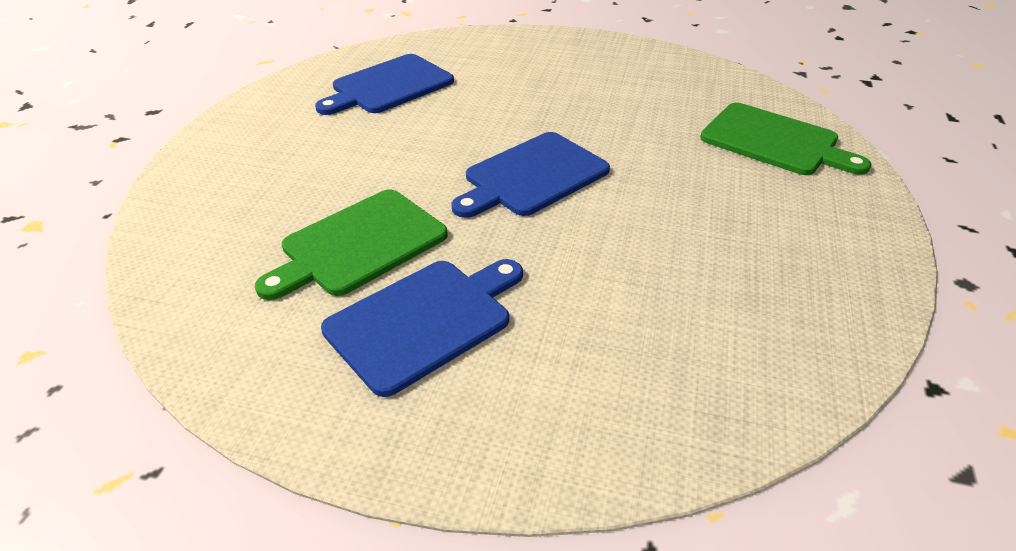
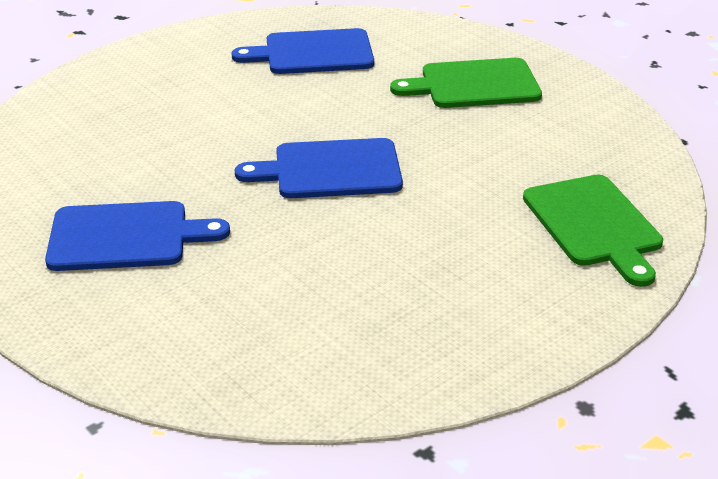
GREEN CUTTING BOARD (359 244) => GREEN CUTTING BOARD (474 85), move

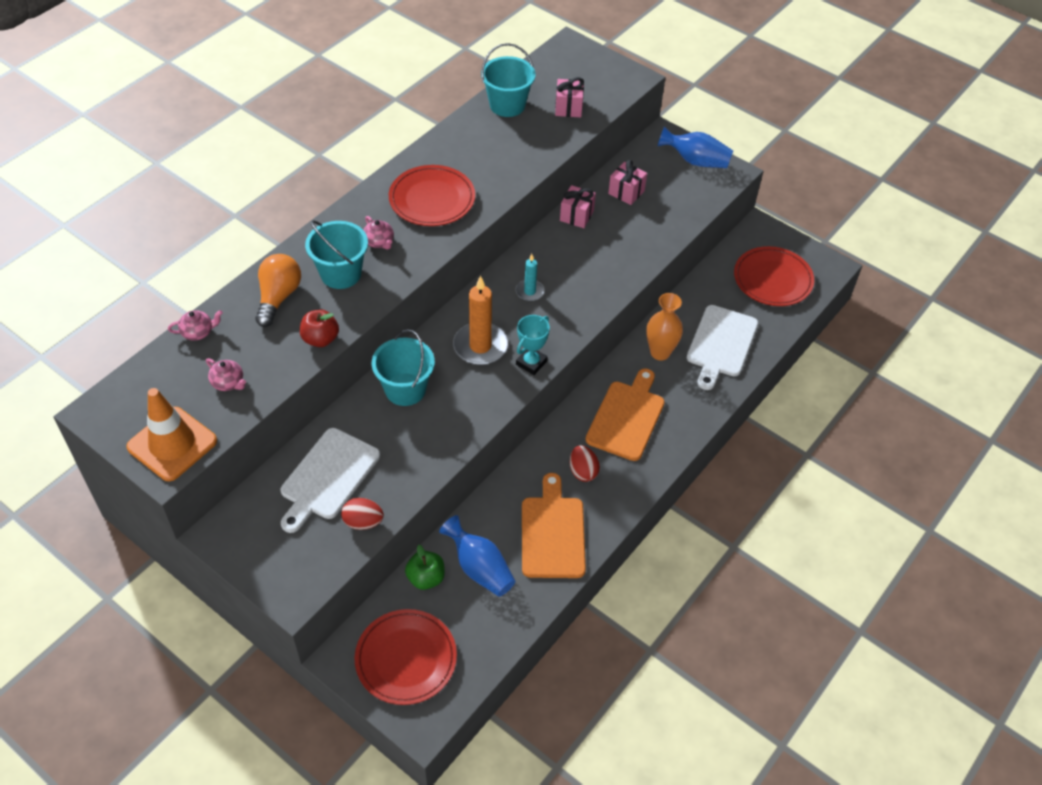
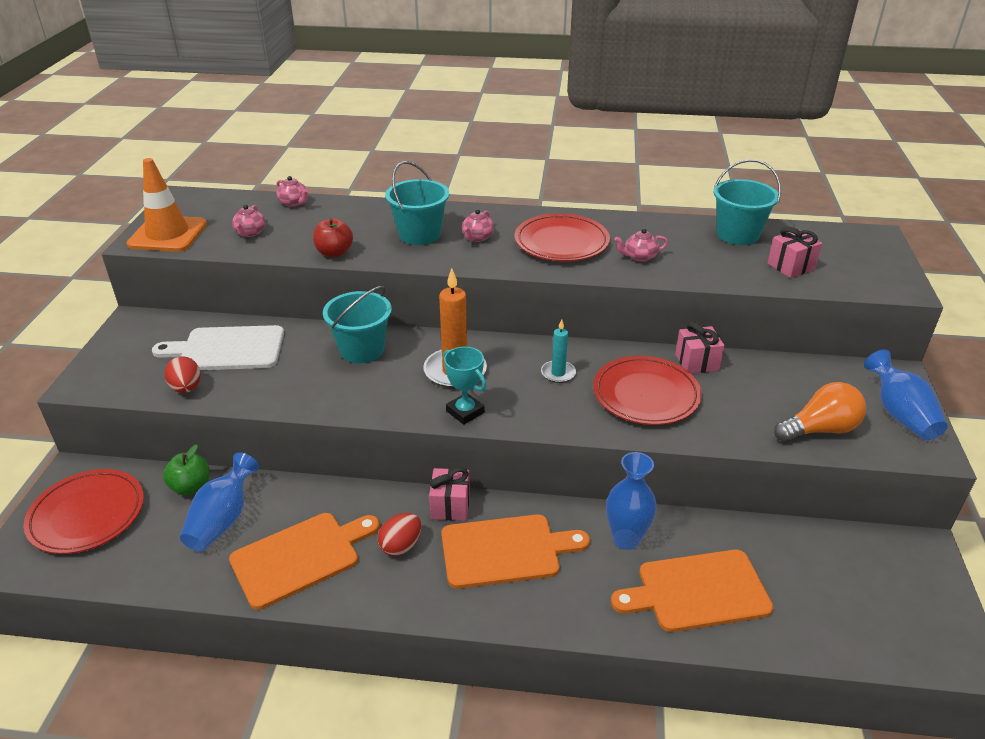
nothing => PINK TEAPOT (639 257)
ORANGE LIGHT BULB (278 297) => ORANGE LIGHT BULB (819 429), move
PINK GIFT (626 192) => PINK GIFT (450 506), move
RED PLATE (772 279) => RED PLATE (646 394), move
ORANGE VASE (660 352) => BLUE VASE (626 539)
WHITE CUTTING BOARD (721 344) => ORANGE CUTTING BOARD (698 591)
TURQUOISE TROPHY (531 363) => TURQUOISE TROPHY (465 412), 45 degrees clockwise

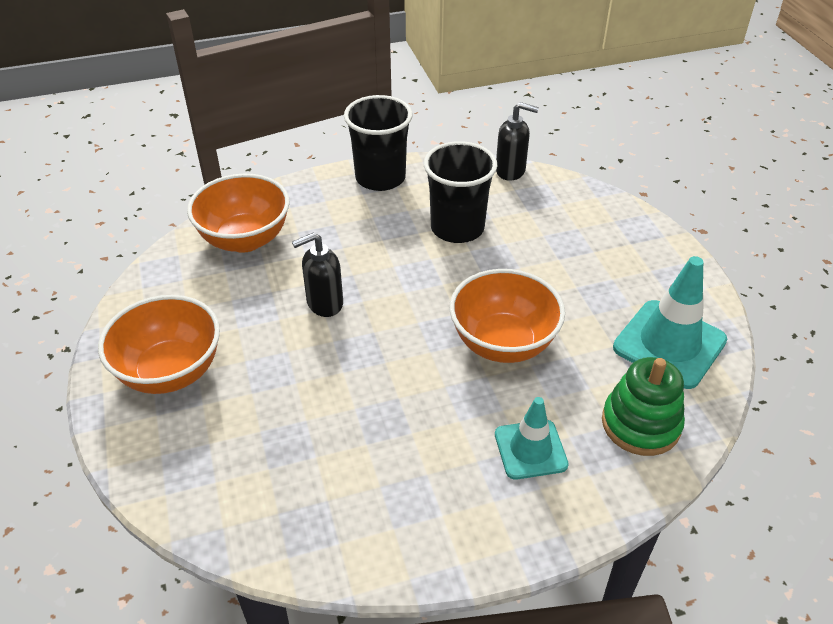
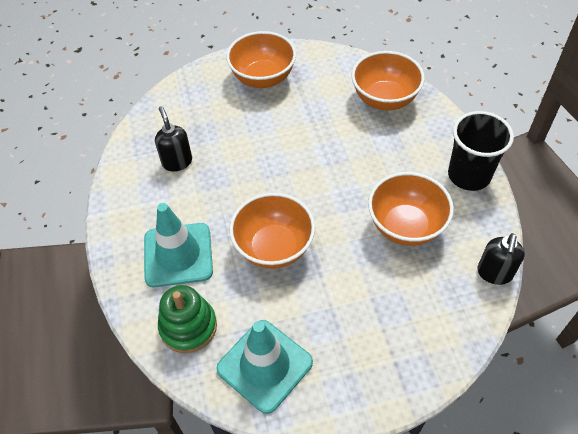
BLACK SOAP DISPENSER (324 303) => BLACK SOAP DISPENSER (177 162), move
BLACK CUP (457 228) => ORANGE BOWL (405 226)
TURQUOISE TRAFFIC CONE (530 449) => TURQUOISE TRAFFIC CONE (178 255), x1.59

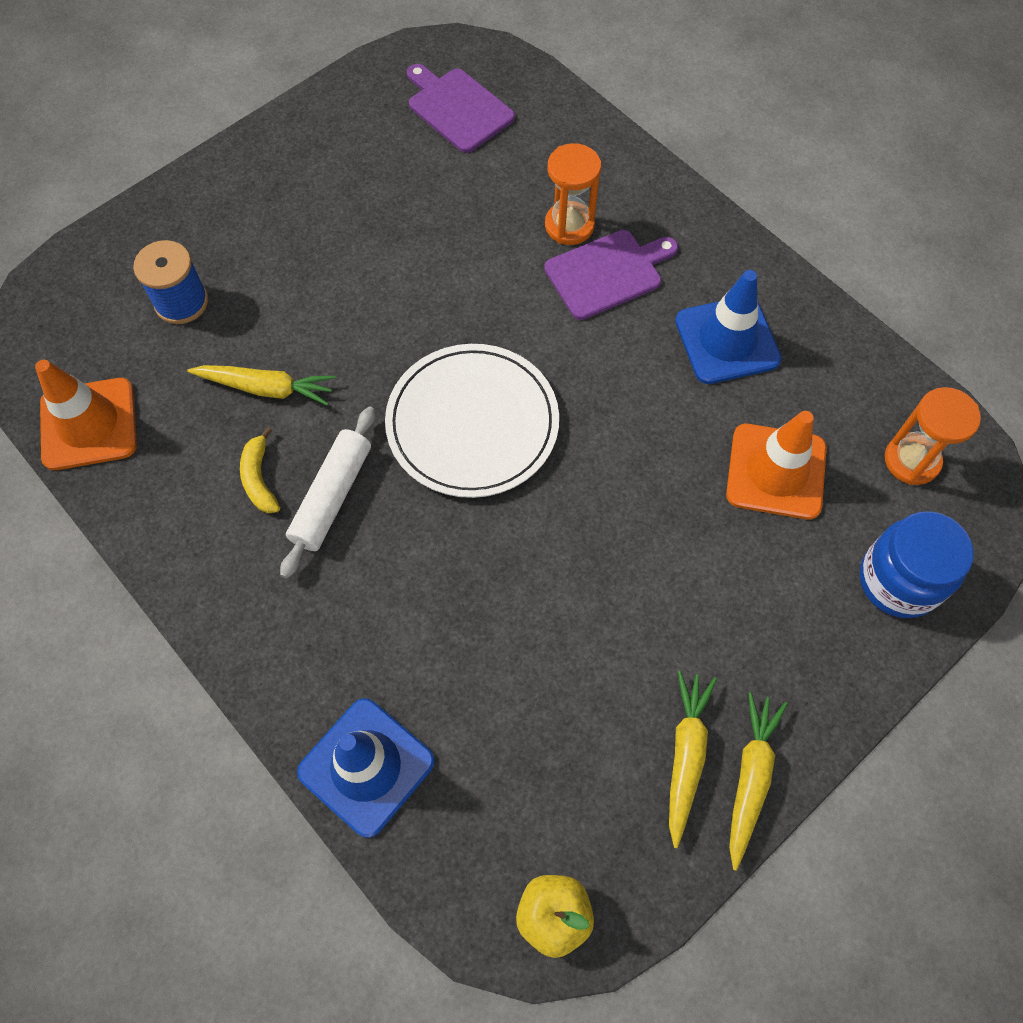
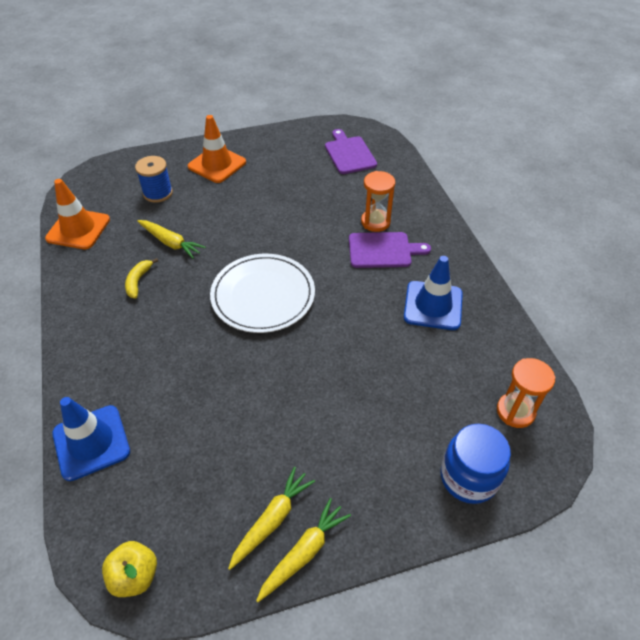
WHITE ROLLING PIN (332 497) => nothing
ORANGE TRAFFIC CONE (776 471) => ORANGE TRAFFIC CONE (217 164), move

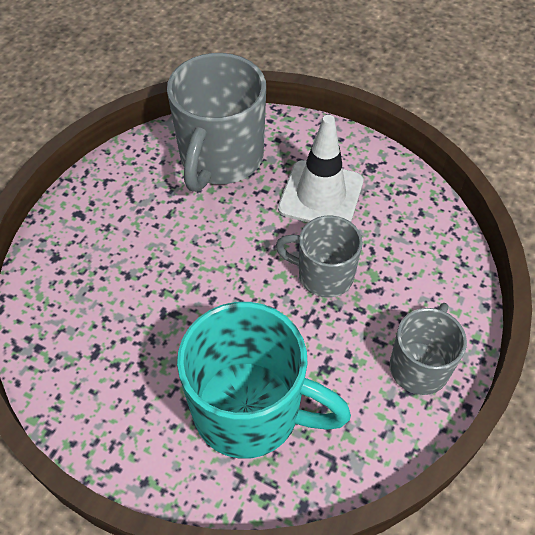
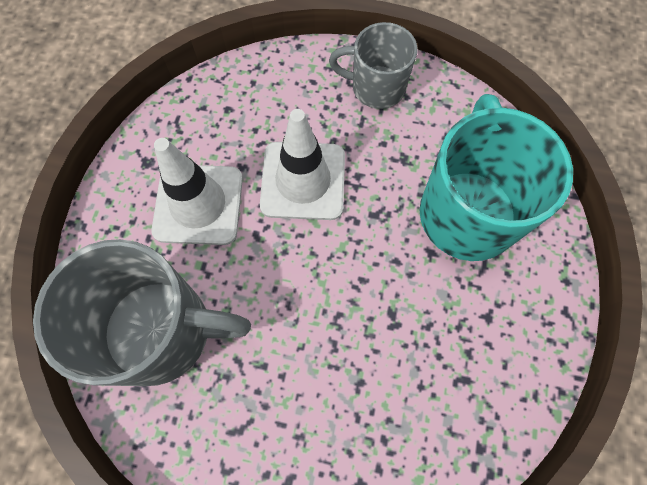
GREY MUG (323 275) => WHITE TRAFFIC CONE (303 181)

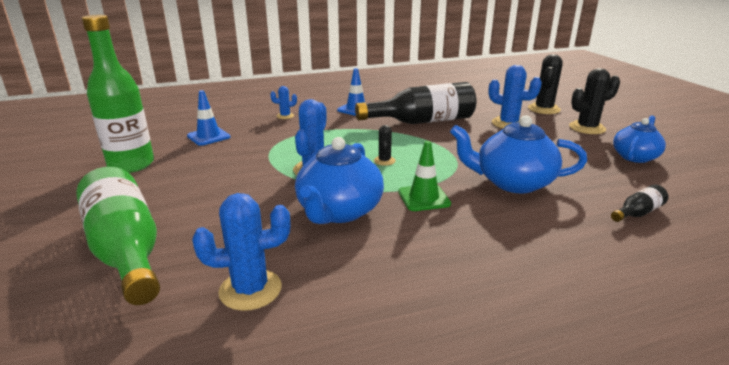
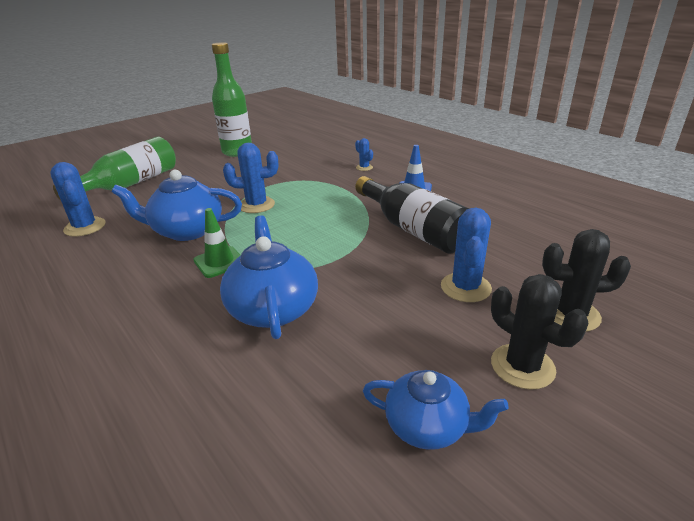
BLUE TRAFFIC CONE (208 136) => nothing
BLACK CACTUS (384 161) => nothing
BLACK BOTTLE (637 213) => nothing

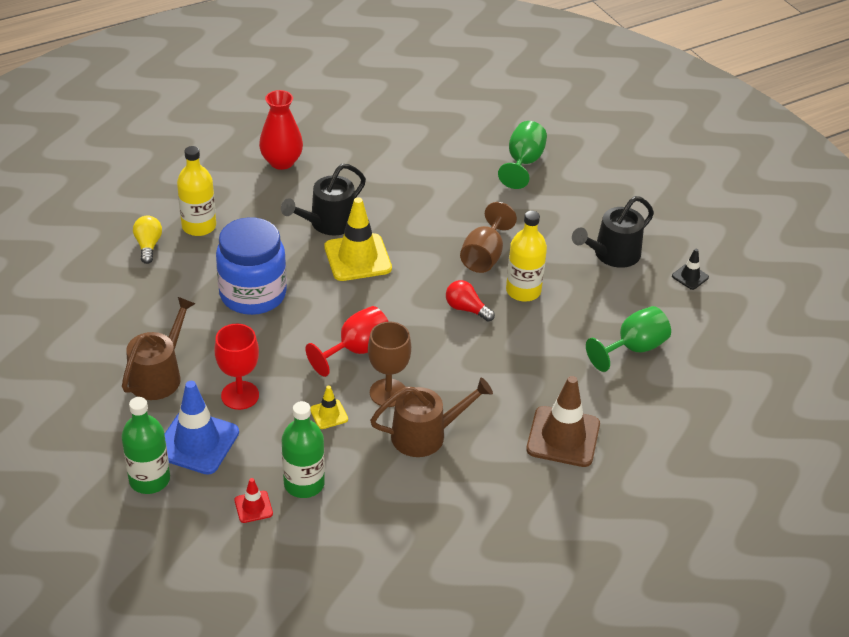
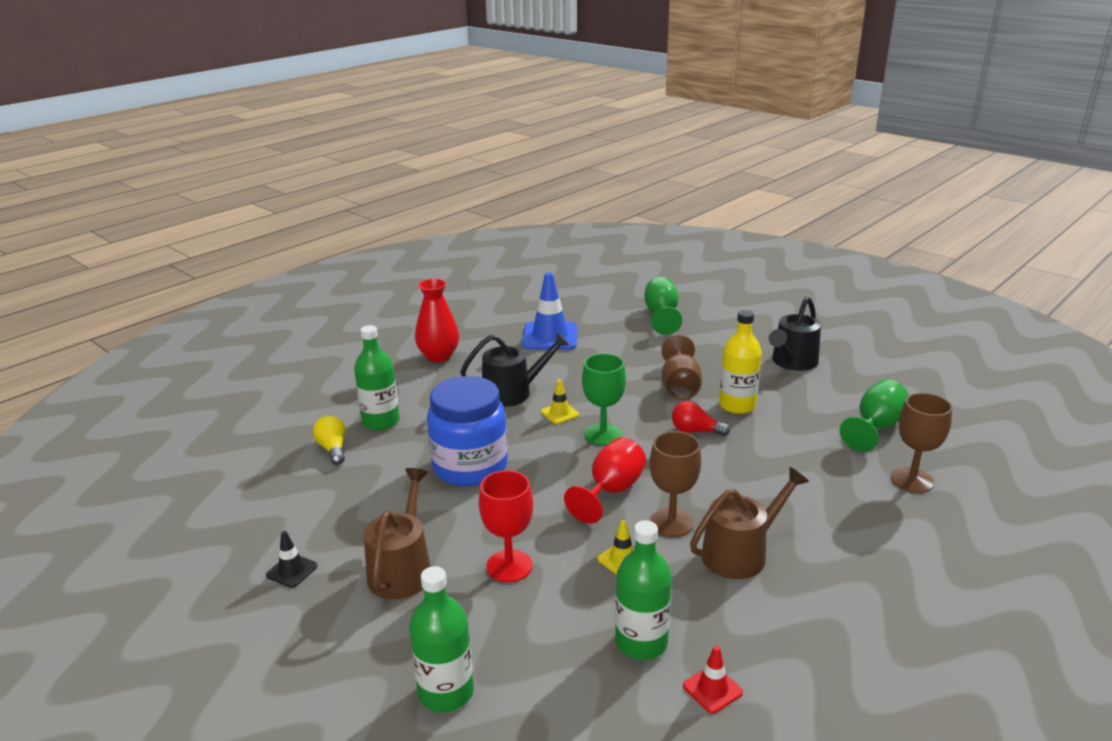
BROWN TRAFFIC CONE (563 437) => nothing
nothing => GREEN GOBLET (603 434)
nothing => BROWN GOBLET (912 480)
BLUE TRAFFIC CONE (197 442) => BLUE TRAFFIC CONE (550 337), move
RED TRAFFIC CONE (253 507) => RED TRAFFIC CONE (712 689), move
BLACK TRAFFIC CONE (690 277) => BLACK TRAFFIC CONE (292 571), move
YELLOW BOTTLE (199 226) => GREEN BOTTLE (381 421)
BLACK WATERING CAN (328 223) => BLACK WATERING CAN (513 392), 135 degrees counterclockwise
YELLOW TRAFFIC CONE (357 258) => YELLOW TRAFFIC CONE (559 413), x0.48

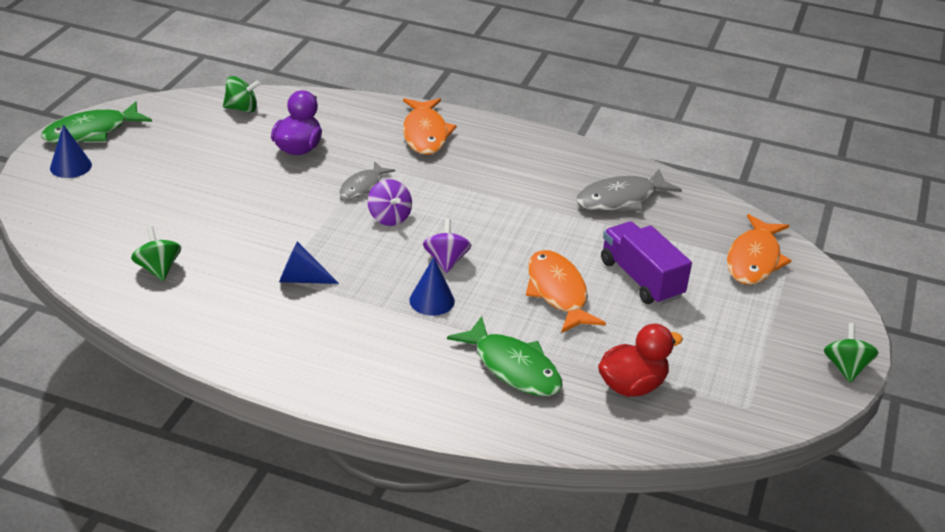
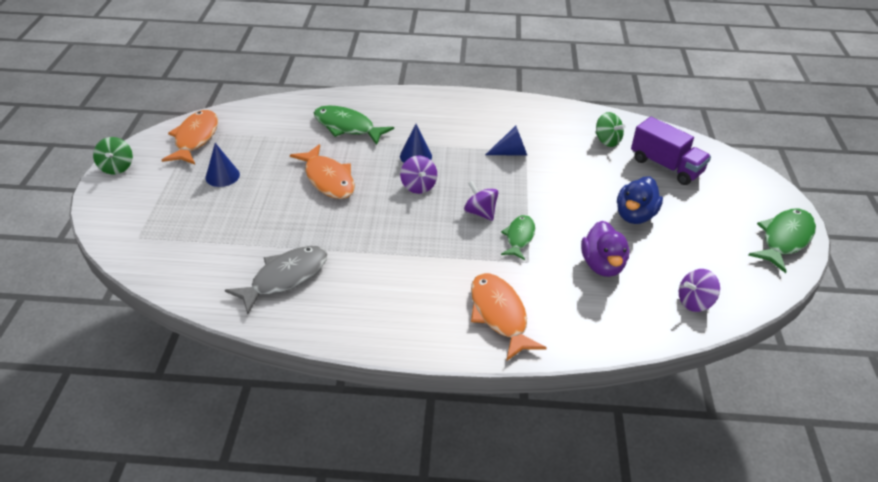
RED DUCK (632 386) => nothing
nothing => BLUE DUCK (635 215)
BLUE CONE (70 166) => BLUE CONE (222 176), move
PURPLE TRUCK (641 279) => PURPLE TRUCK (666 166), move
ORANGE FISH (754 260) => ORANGE FISH (195 138), move
GREEN SPINNING TOP (242 109) => PURPLE SPINNING TOP (694 302)
GREY FISH (363 186) => GREEN FISH (519 237)

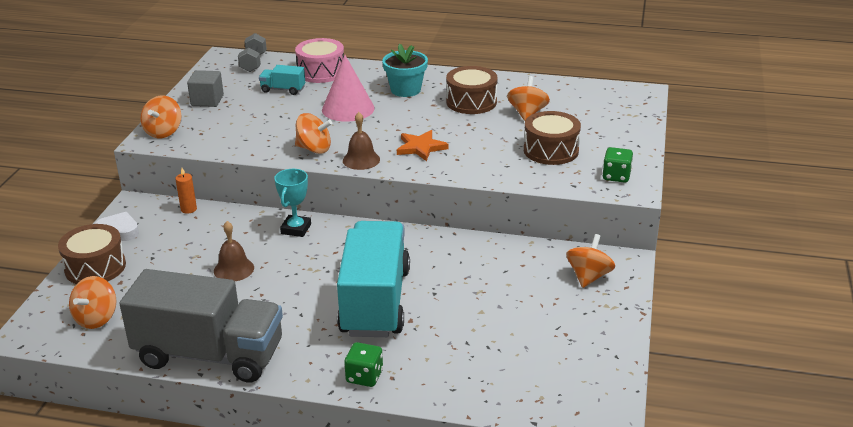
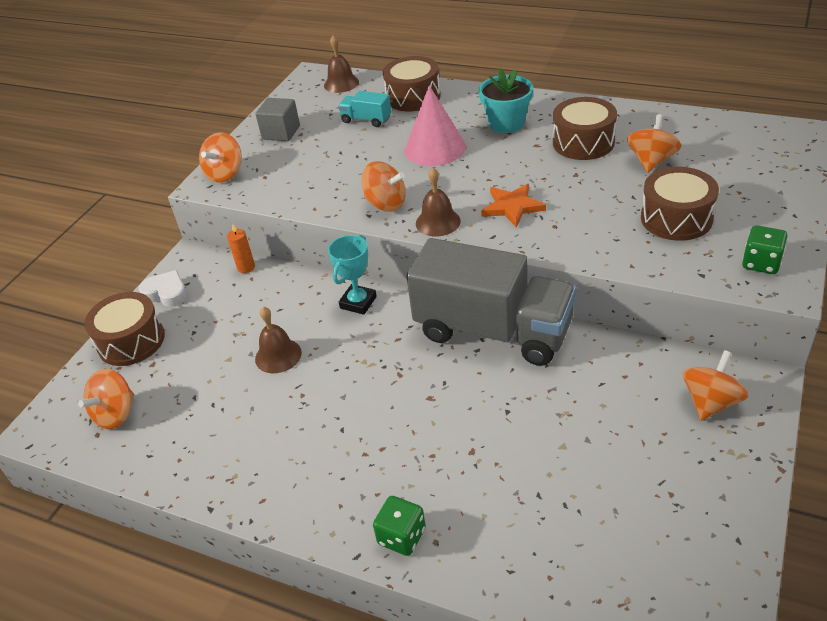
TURQUOISE TRUCK (375 302) => nothing
GREY TRUCK (209 355) => GREY TRUCK (493 331), move
GREY DUMBBELL (253 63) => BROWN BELL (341 83)
PINK DRUM (321 72) => BROWN DRUM (413 97)

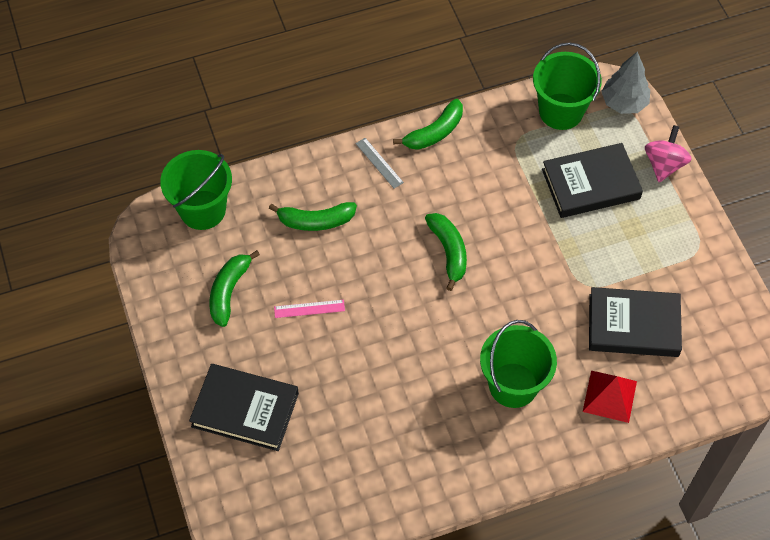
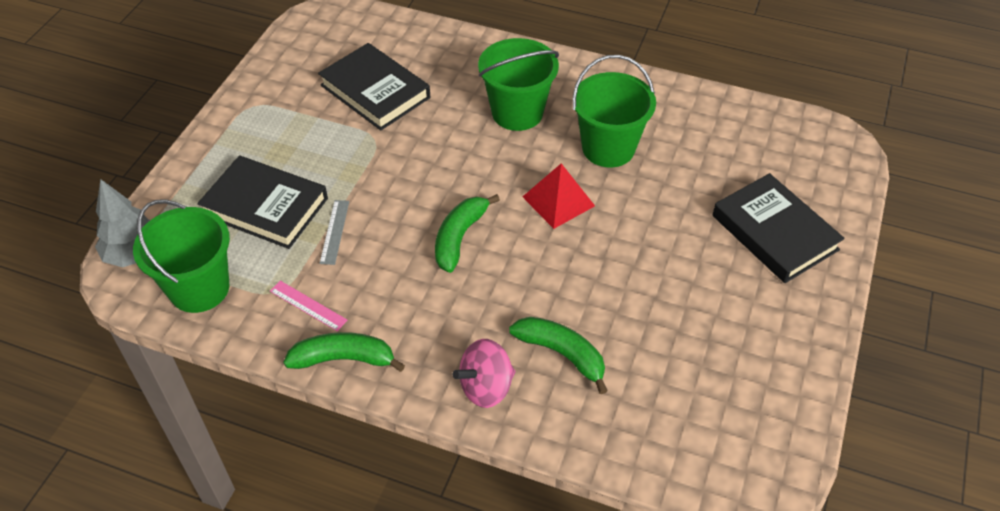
GREEN BANANA (229 291) => nothing
GREEN BUCKET (202 210) => GREEN BUCKET (608 148), move
PINK RULER (309 308) => PINK RULER (308 306), move
GREY RULER (379 163) => GREY RULER (334 232), move
RED PYRAMID (609 396) => RED PYRAMID (558 201), move
PINK SPINNING TOP (664 164) => PINK SPINNING TOP (486 387), move

